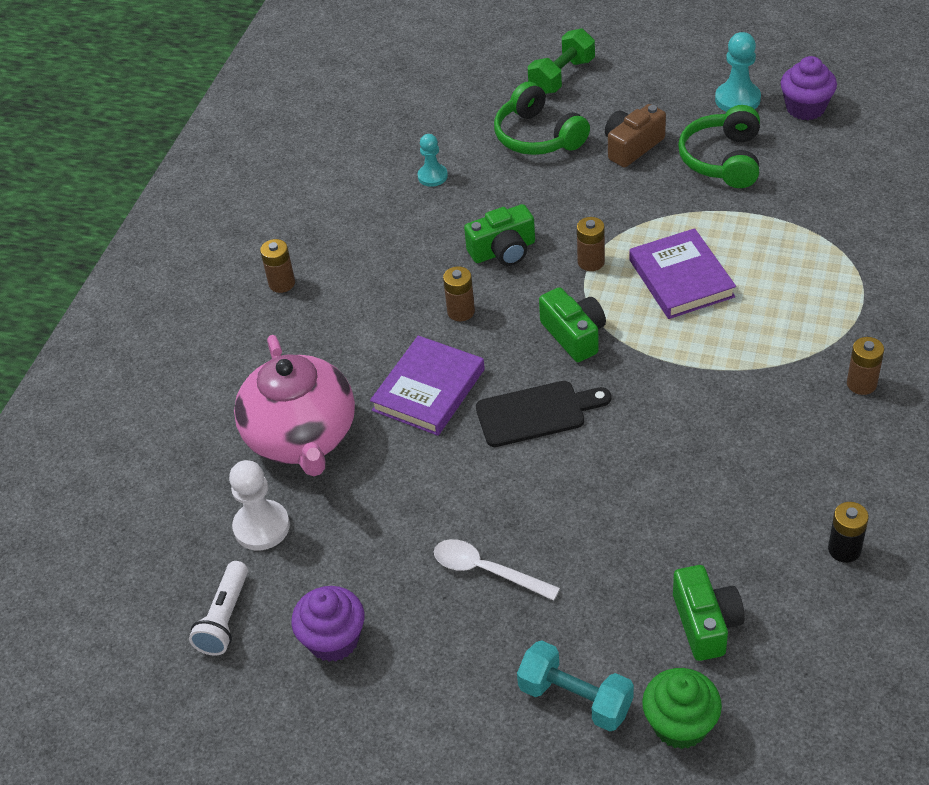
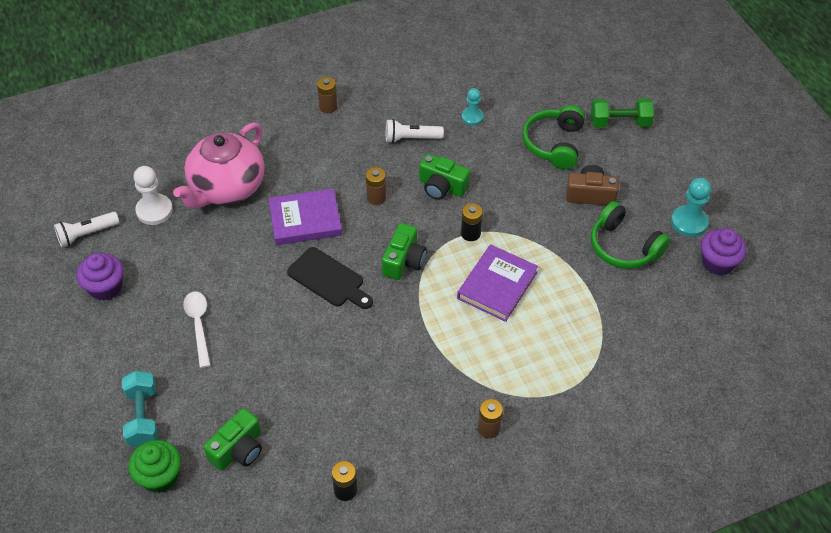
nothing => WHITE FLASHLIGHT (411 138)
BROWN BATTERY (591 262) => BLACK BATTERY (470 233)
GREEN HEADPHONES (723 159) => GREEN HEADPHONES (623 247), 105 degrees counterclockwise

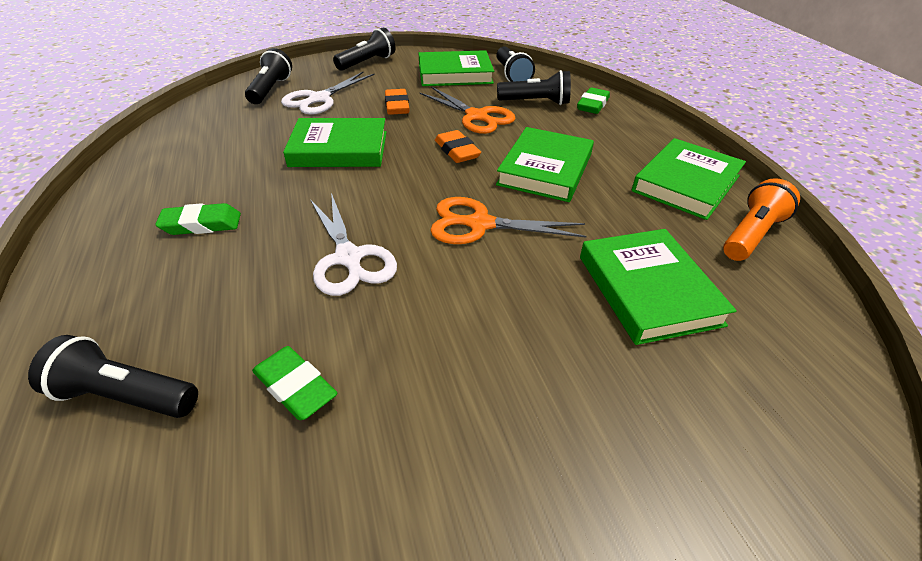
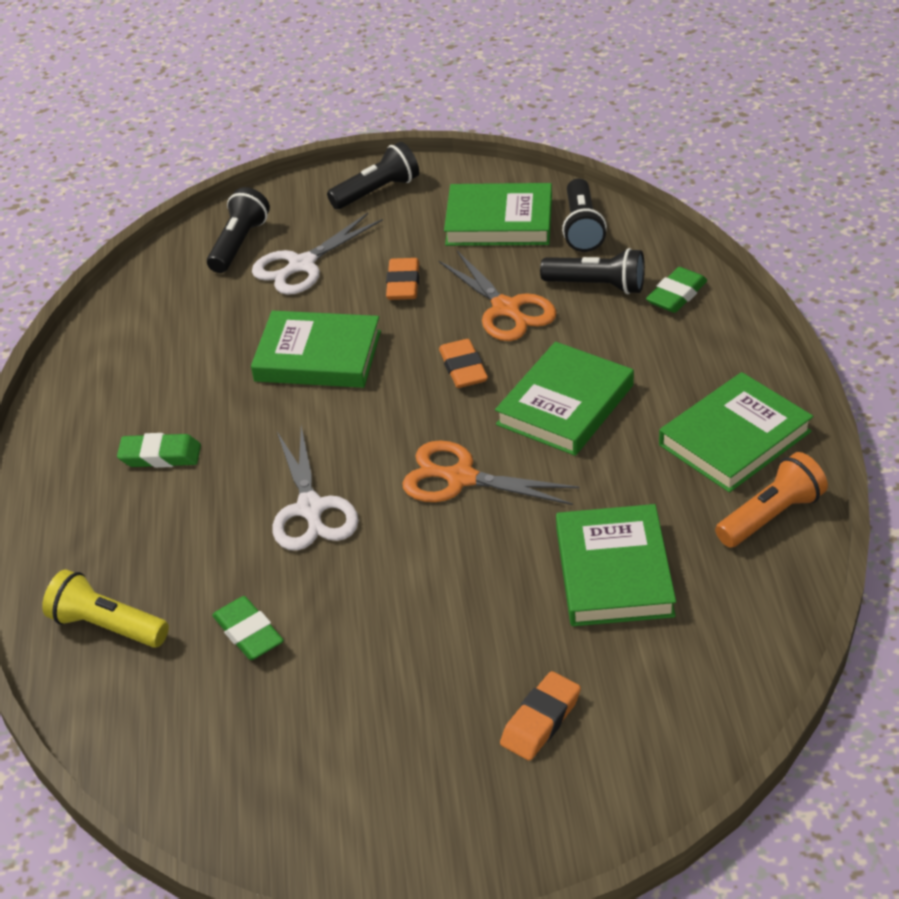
nothing => ORANGE ERASER (540 720)
BLACK FLASHLIGHT (126 395) => YELLOW FLASHLIGHT (107 626)

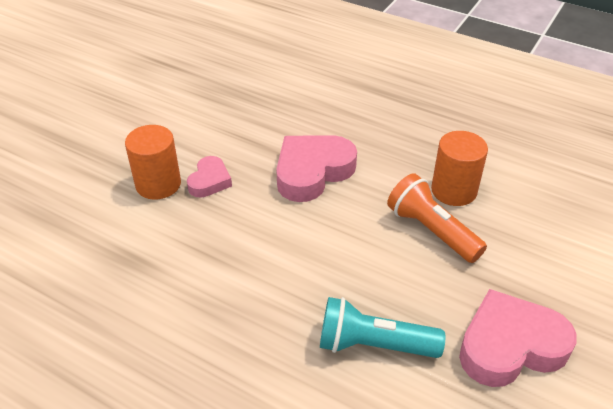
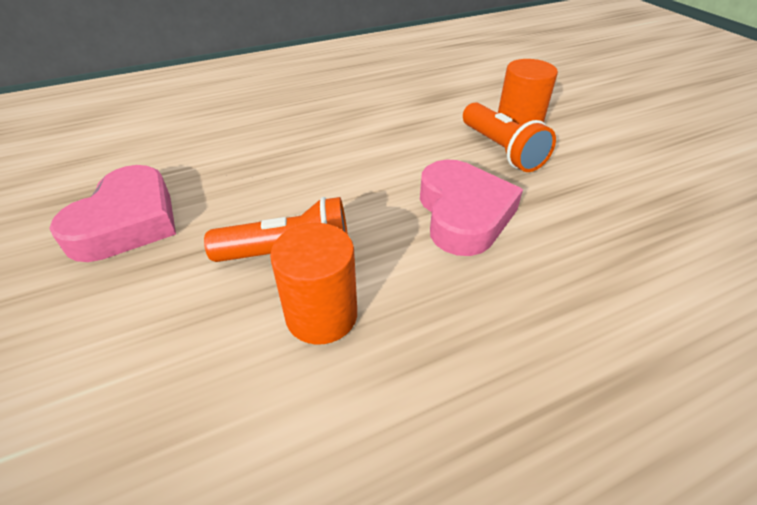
TURQUOISE FLASHLIGHT (373 345) => nothing
PINK HEART (209 181) => ORANGE FLASHLIGHT (501 150)

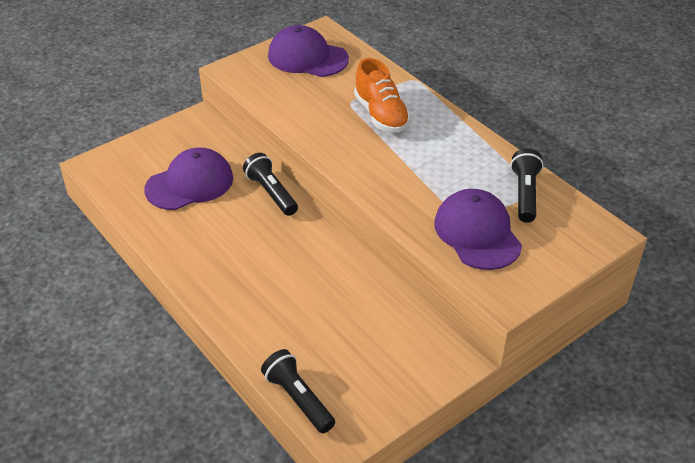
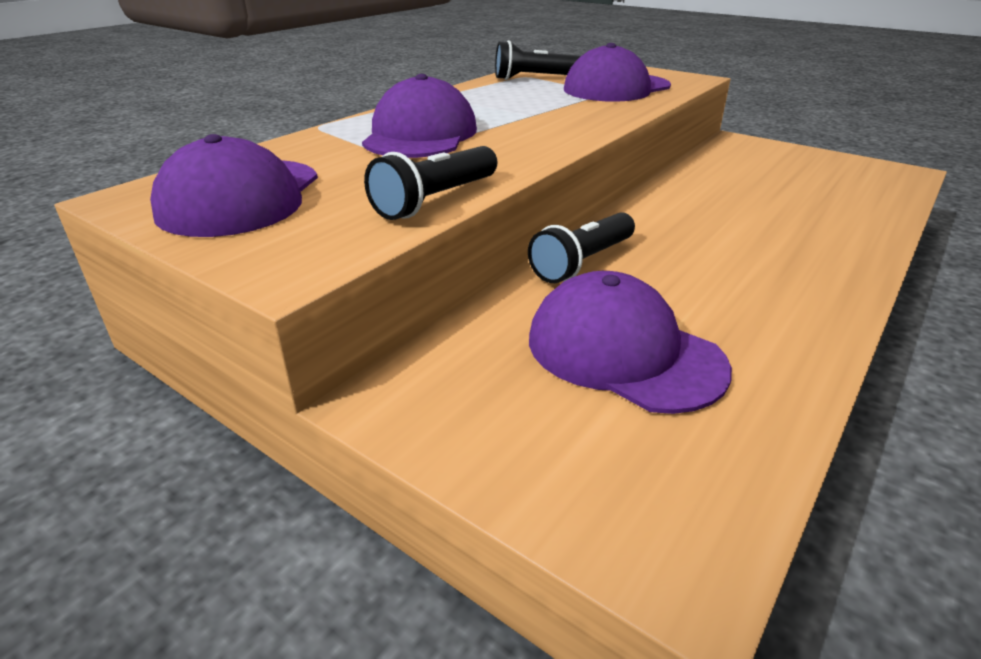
BLACK FLASHLIGHT (298 399) => BLACK FLASHLIGHT (435 200), move
ORANGE SHOE (381 115) => PURPLE CAP (420 135)

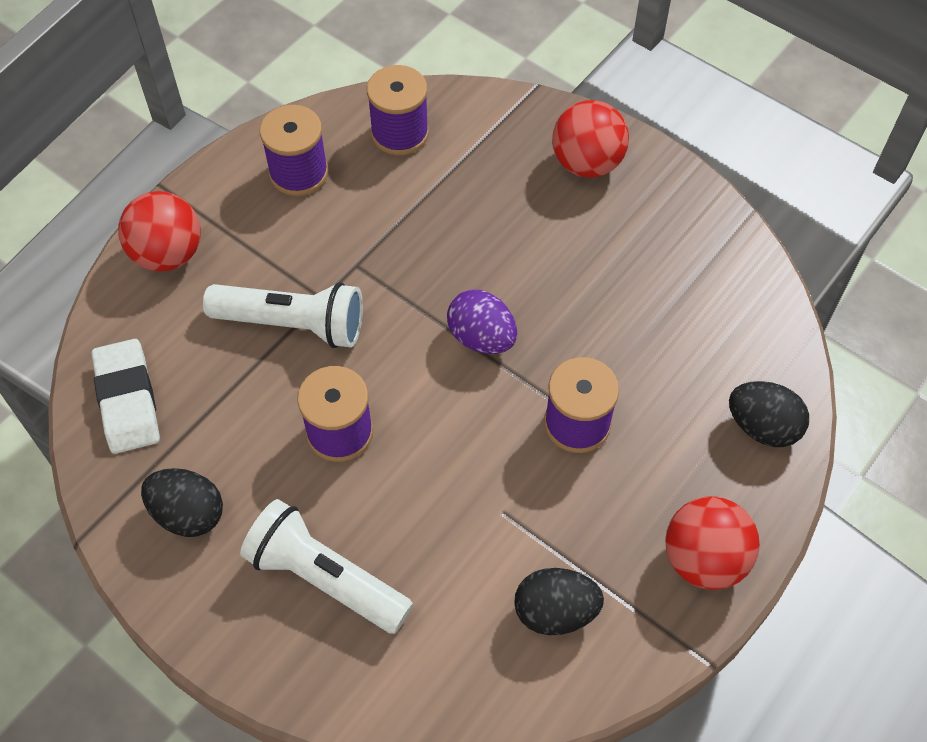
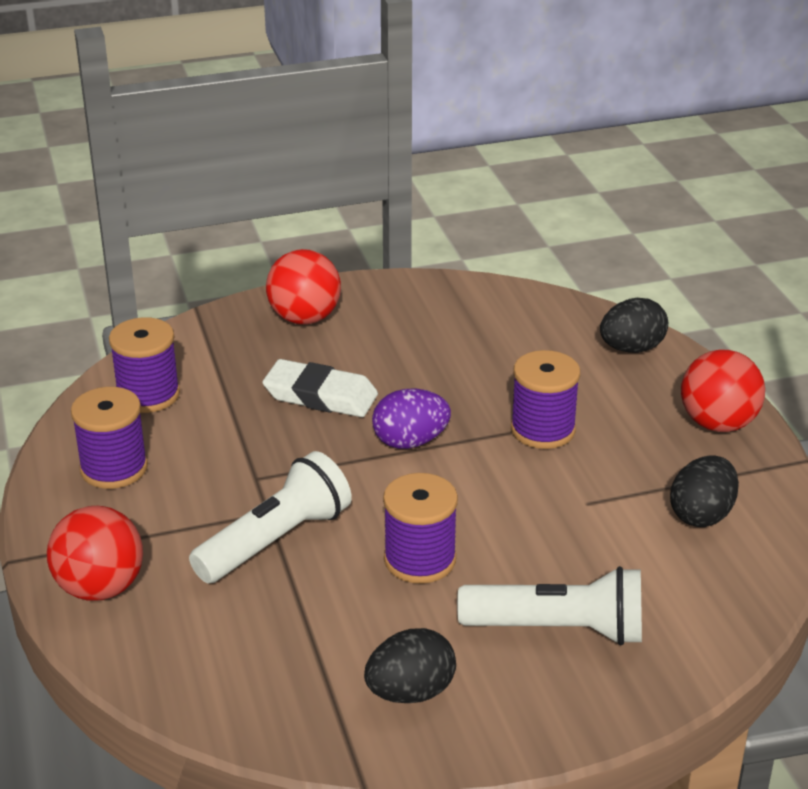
WHITE ERASER (127 400) => WHITE ERASER (320 396), move
WHITE FLASHLIGHT (325 577) => WHITE FLASHLIGHT (558 629), 150 degrees counterclockwise

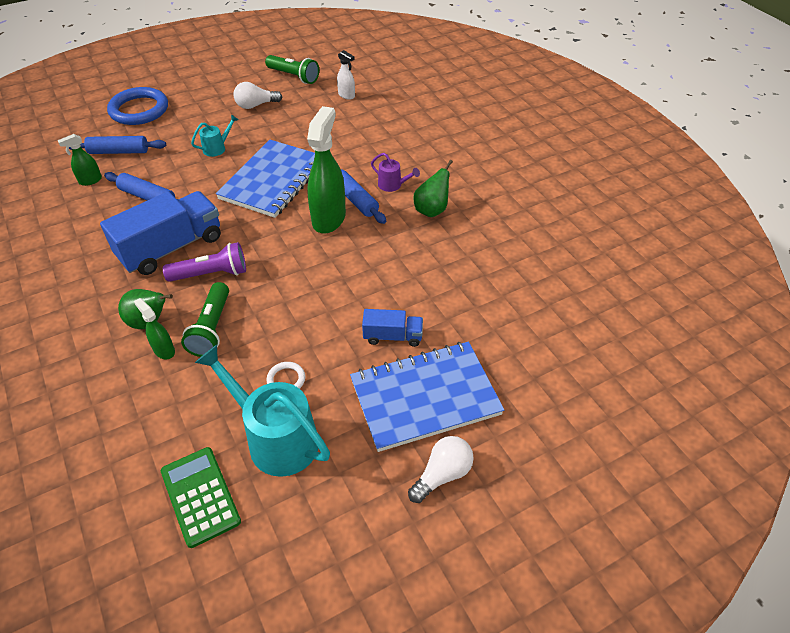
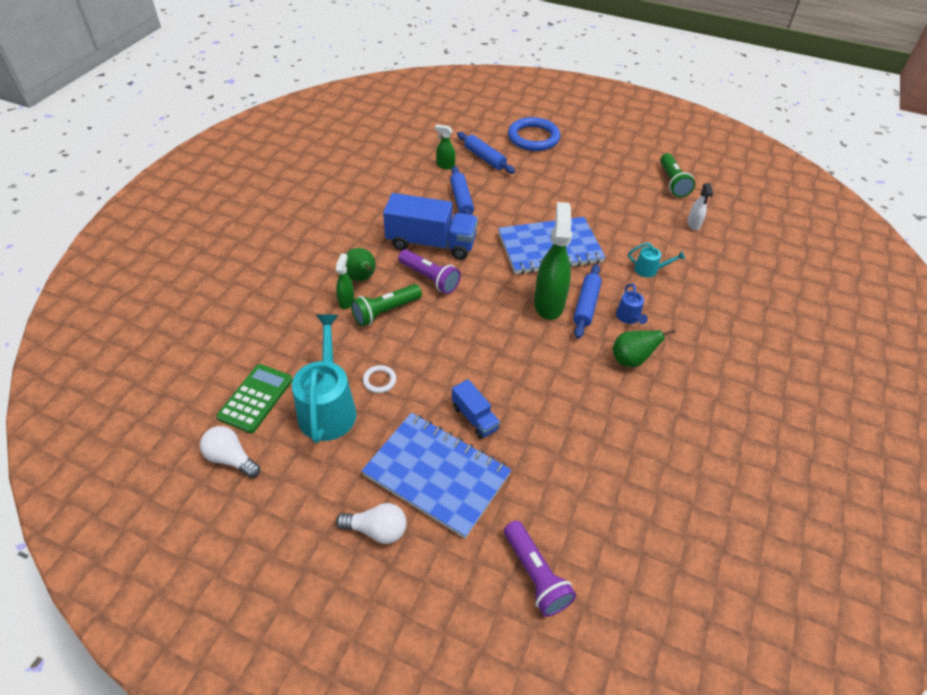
nothing => PURPLE FLASHLIGHT (536 575)
TURQUOISE WATERING CAN (217 148) => TURQUOISE WATERING CAN (649 270), move
WHITE LIGHT BULB (255 105) => WHITE LIGHT BULB (231 458), move
PURPLE WATERING CAN (393 185) => BLUE WATERING CAN (629 318)
GREEN SPRAY BOTTLE (329 218) => GREEN SPRAY BOTTLE (549 304), 60 degrees counterclockwise

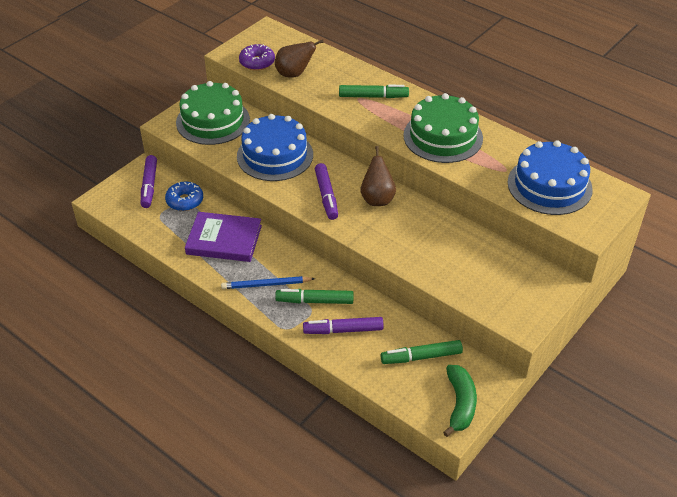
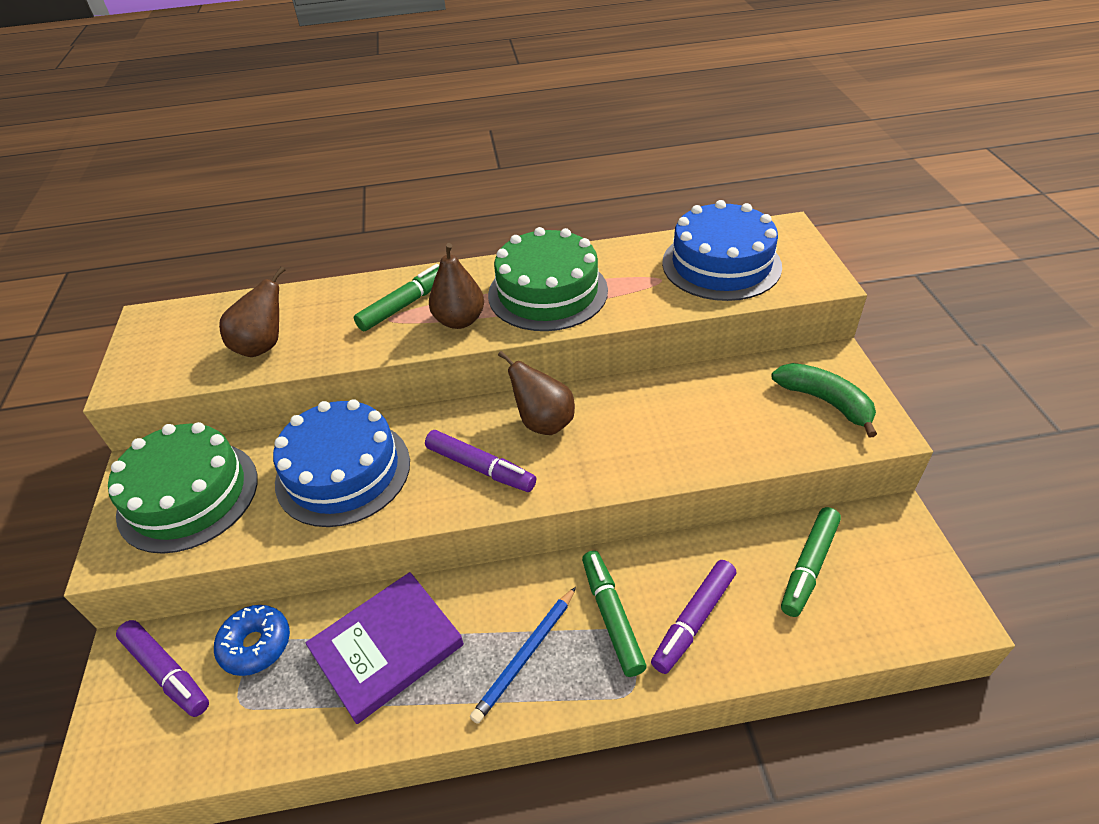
PURPLE DONUT (257 62) => nothing
nothing => BROWN PEAR (459 321)
GREEN BANANA (460 404) => GREEN BANANA (825 402), move
GREEN MARKER (315 301) => GREEN MARKER (611 616), 120 degrees clockwise

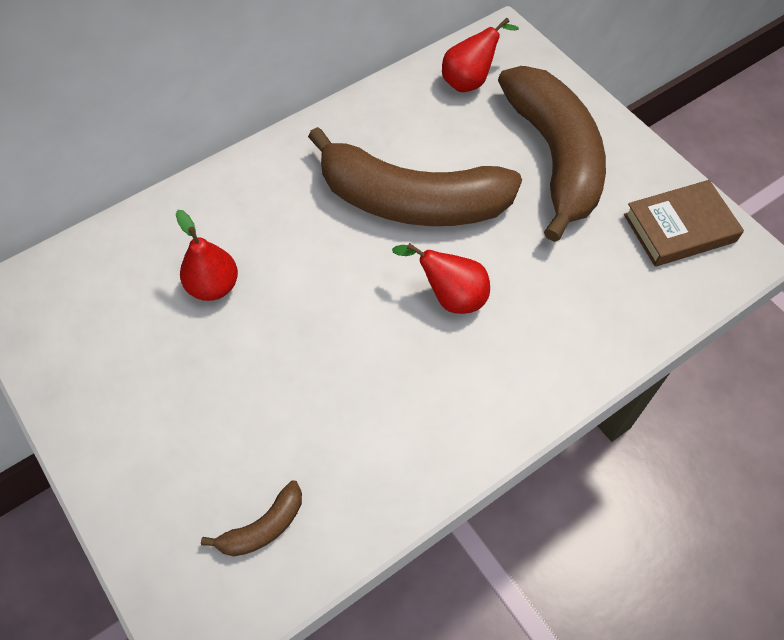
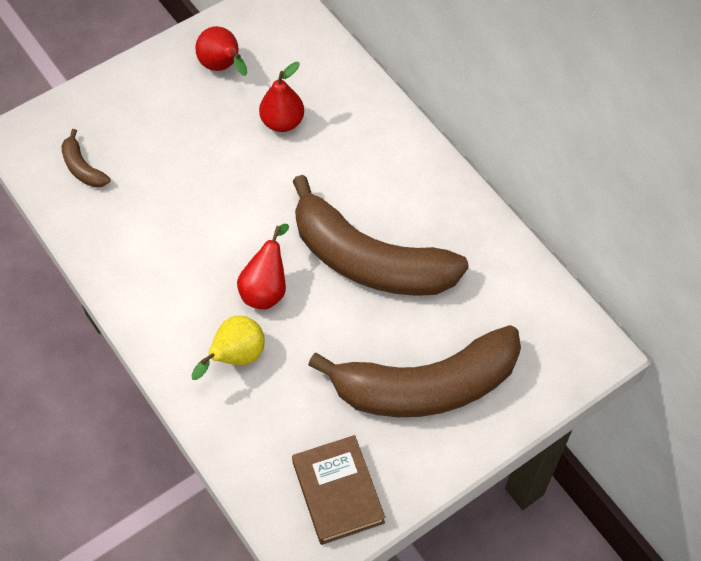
nothing => YELLOW PEAR (236 357)
RED PEAR (470 81) => RED PEAR (223 67), move
BROWN BANANA (411 201) => BROWN BANANA (369 260), 75 degrees counterclockwise

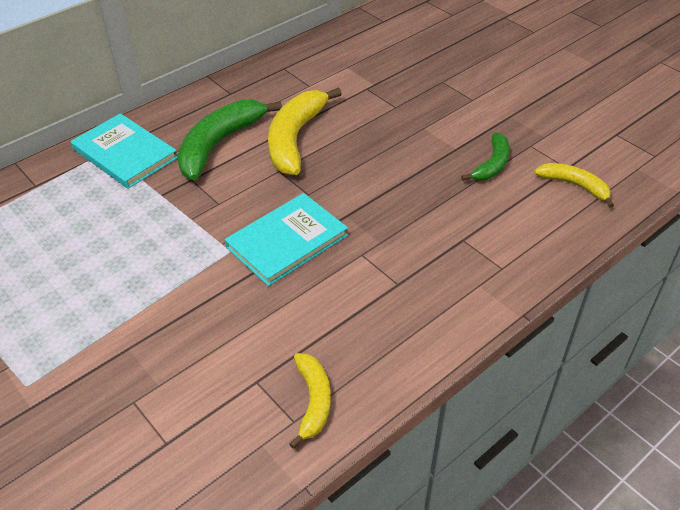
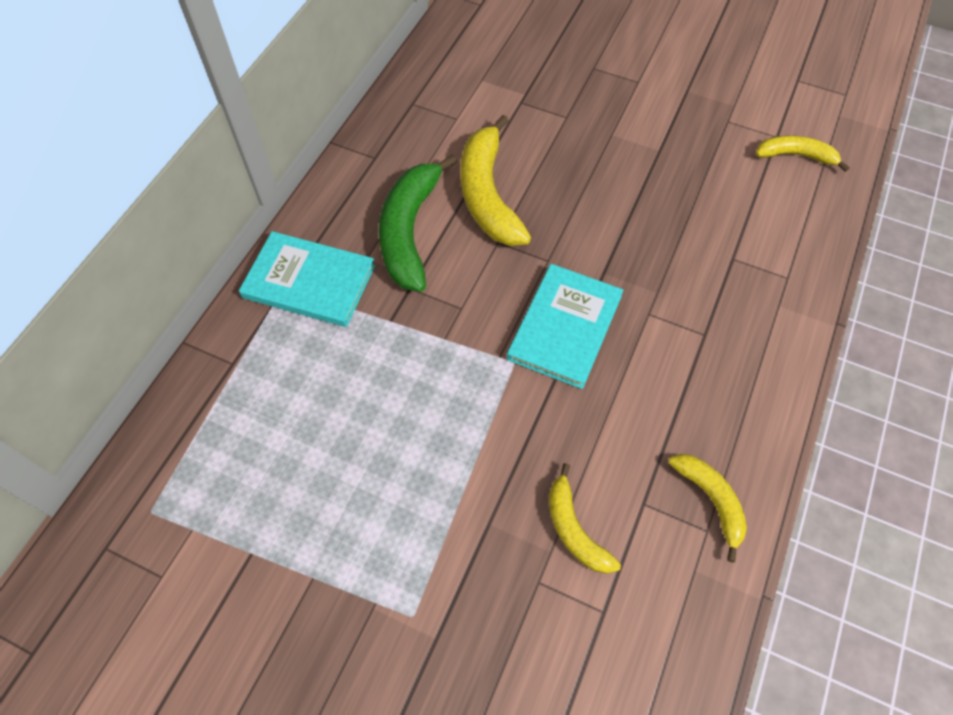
GREEN BANANA (492 165) => nothing
nothing => YELLOW BANANA (574 529)

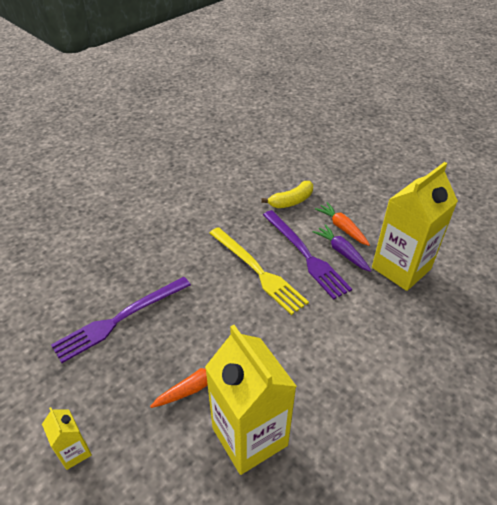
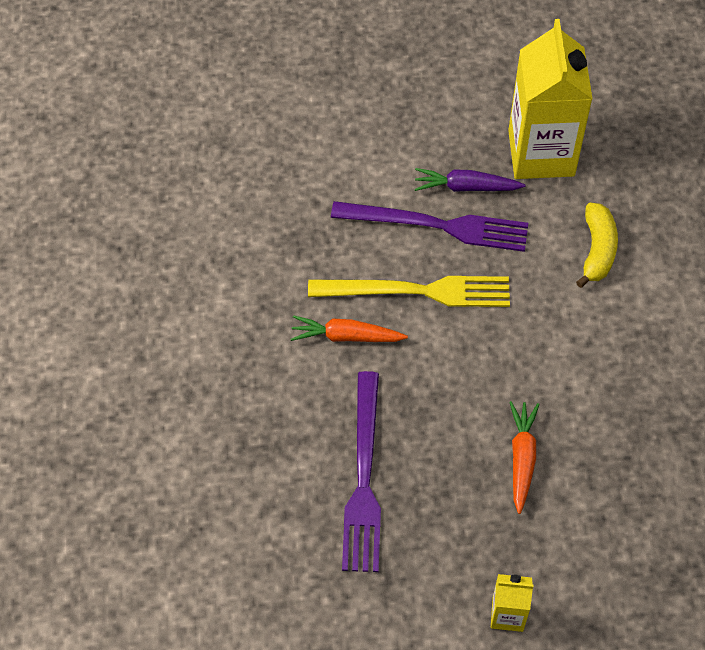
YELLOW CARTON (249 436) => nothing
YELLOW BANANA (291 201) => YELLOW BANANA (597 250), move
ORANGE CARROT (342 228) => ORANGE CARROT (346 336), move

